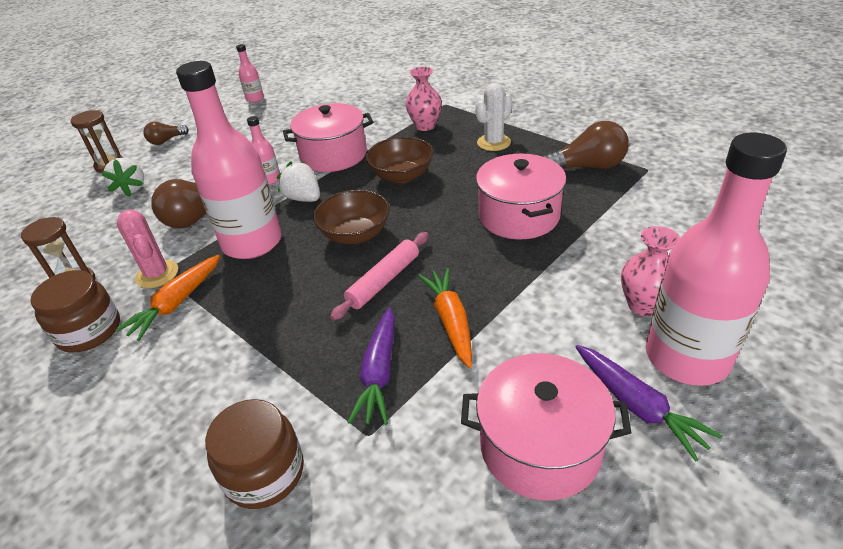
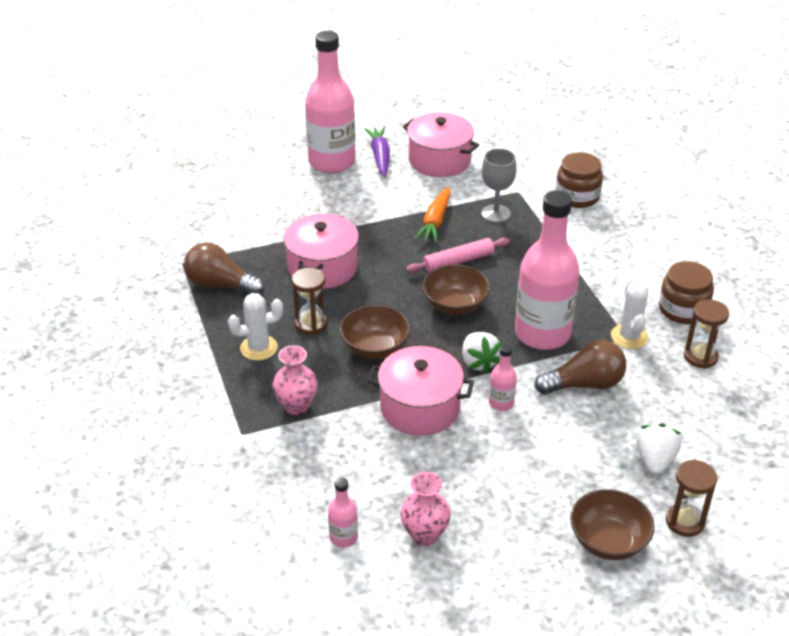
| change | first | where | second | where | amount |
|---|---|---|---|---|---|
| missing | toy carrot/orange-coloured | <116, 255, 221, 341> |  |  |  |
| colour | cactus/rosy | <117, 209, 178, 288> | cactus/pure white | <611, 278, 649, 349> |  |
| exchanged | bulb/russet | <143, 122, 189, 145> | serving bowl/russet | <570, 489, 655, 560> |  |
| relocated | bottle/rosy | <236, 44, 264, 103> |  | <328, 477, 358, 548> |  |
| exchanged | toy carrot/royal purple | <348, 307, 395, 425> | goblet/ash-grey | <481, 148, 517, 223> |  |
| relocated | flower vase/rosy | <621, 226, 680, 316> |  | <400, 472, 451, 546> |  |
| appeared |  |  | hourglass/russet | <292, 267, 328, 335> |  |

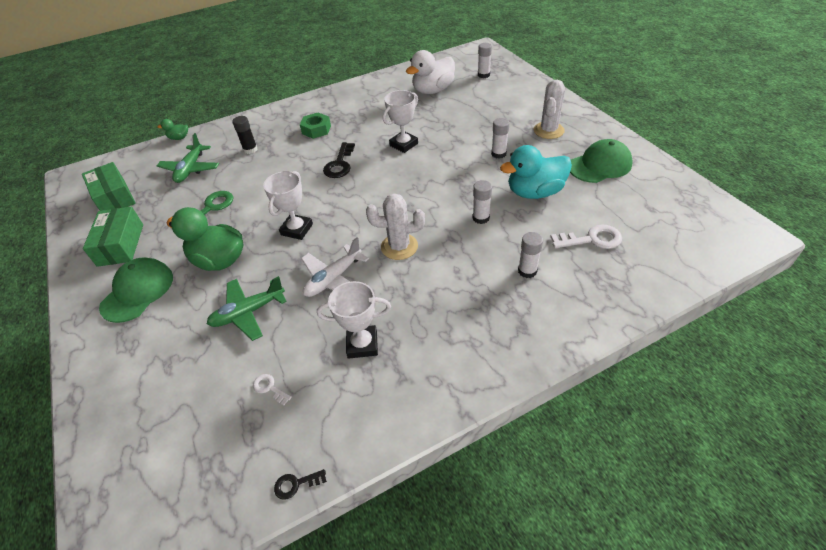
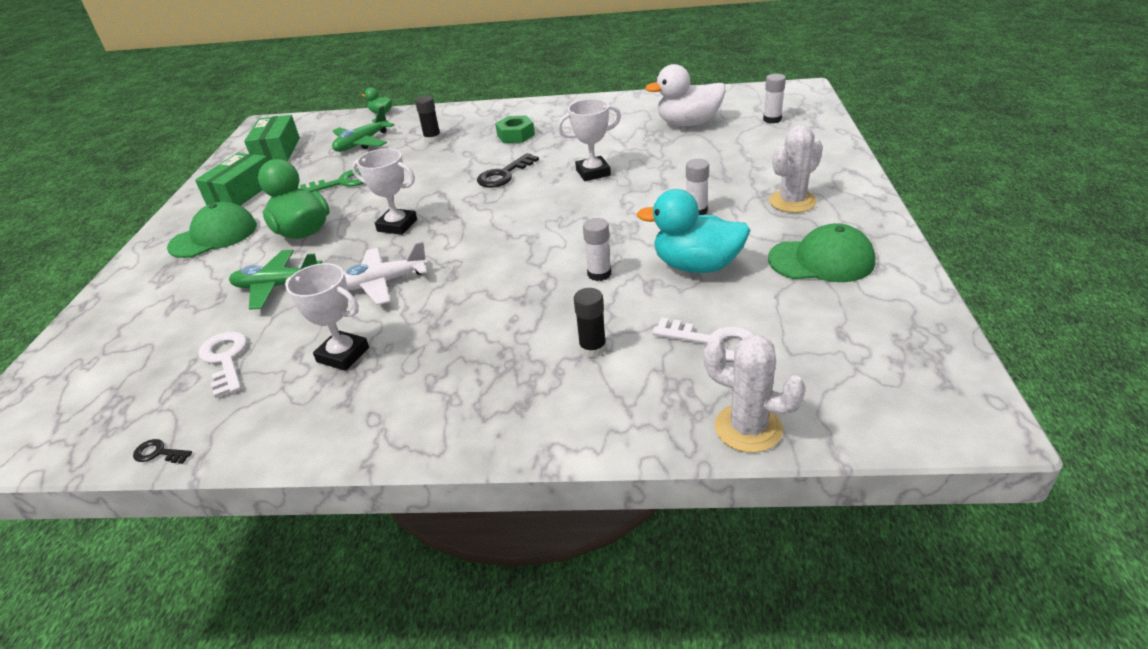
| change | first | where | second | where | amount |
|---|---|---|---|---|---|
| size | key/pure white | <253, 374, 292, 405> |  | <198, 331, 247, 398> | x1.85 |
| spun | trophy/pure white | <263, 171, 313, 240> |  | <352, 148, 417, 235> | 60 degrees clockwise |
| relocated | cactus/pure white | <366, 194, 425, 260> |  | <704, 335, 806, 453> |  |
| colour | glue/pure white | <518, 232, 543, 278> | glue/ebony | <574, 288, 607, 358> |  |

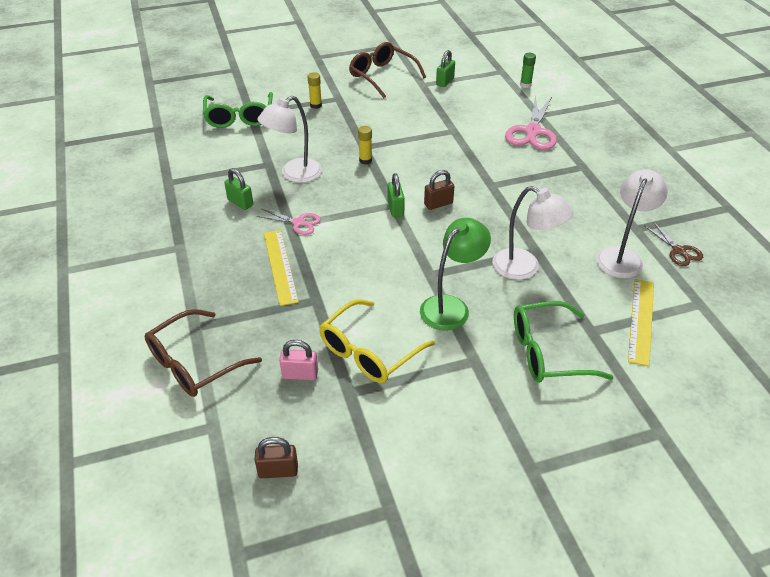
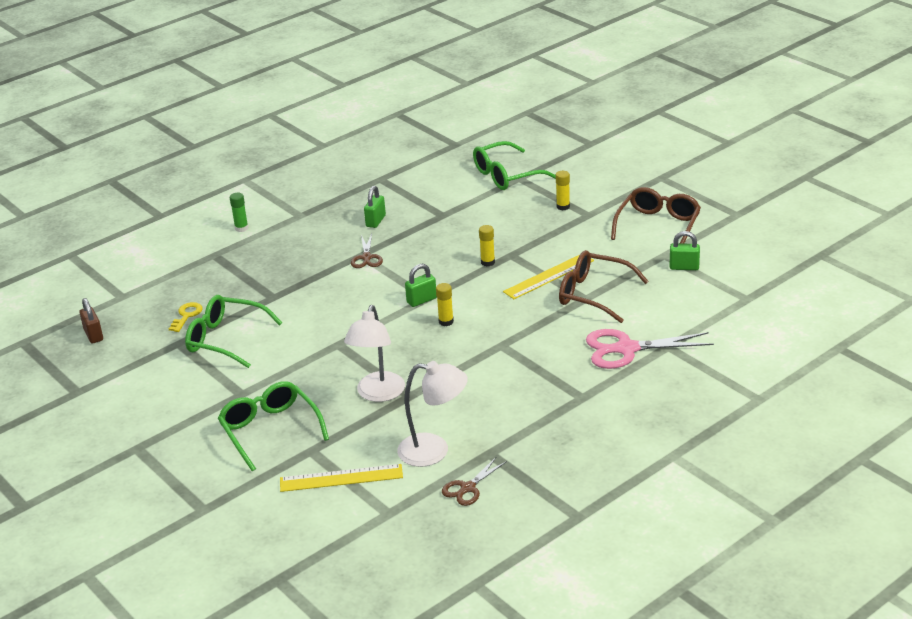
| change | first | where | second | where | amount |
|---|---|---|---|---|---|
| relocated | eyeglasses/russet | <145, 309, 262, 397> |  | <559, 250, 649, 323> |  |
| colour | scissors/rosy | <256, 209, 321, 235> | scissors/russet | <351, 234, 383, 268> |  |
| missing | desk lamp/pure white | <257, 96, 322, 183> |  |  |  |
| relocated | measuring stick/yellow | <264, 230, 299, 306> |  | <503, 255, 594, 299> |  |
| exchanged | small lock/rosy | <279, 340, 318, 380> | key/yellow | <169, 302, 202, 332> |  |
| colour | eyeglasses/yellow | <319, 299, 435, 383> | eyeglasses/emerald | <185, 295, 282, 368> |  |
| missing | desk lamp/emerald | <420, 218, 491, 331> |  |  |  |
| exchanged | small lock/russet | <424, 170, 454, 210> | glue/yellow | <436, 283, 454, 326> |  |
| relocated | glue/emerald | <520, 53, 536, 88> |  | <230, 193, 248, 232> |  |

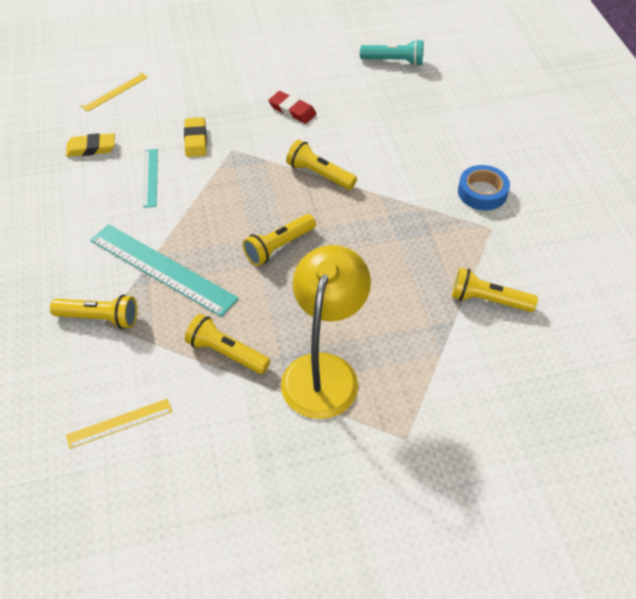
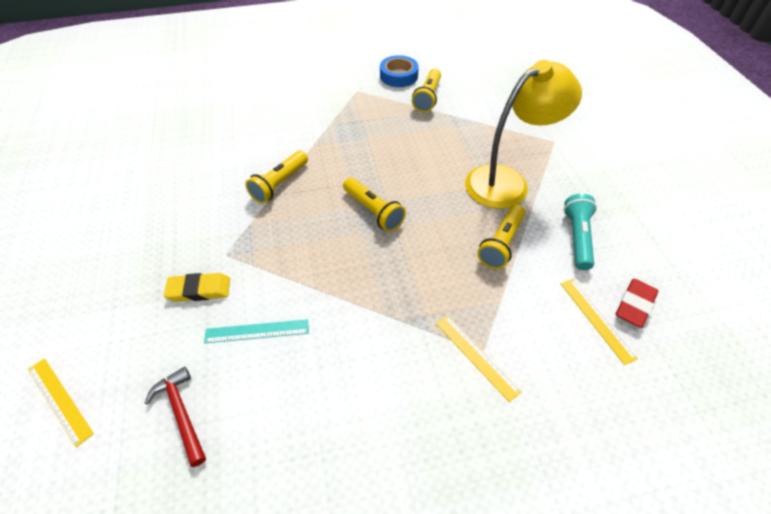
| change | first | where | second | where | amount |
|---|---|---|---|---|---|
| exchanged | flashlight/yellow | <50, 295, 137, 329> | measuring stick/yellow | <436, 315, 522, 402> |  |
| exchanged | gum eraser/yellow | <66, 133, 115, 157> | hammer/red | <145, 367, 206, 467> |  |
| missing | measuring stick/teal | <90, 224, 239, 317> |  |  |  |
| relocated | gum eraser/red | <268, 91, 317, 124> |  | <616, 279, 658, 328> |  |
| spun | desk lamp/yellow | <281, 245, 371, 419> |  | <465, 60, 582, 209> | 135 degrees clockwise |
| relocated | flashlight/teal | <360, 39, 424, 66> |  | <563, 194, 597, 270> |  |
| relocated | tape/cobalt | <458, 165, 510, 210> |  | <380, 55, 419, 87> |  |

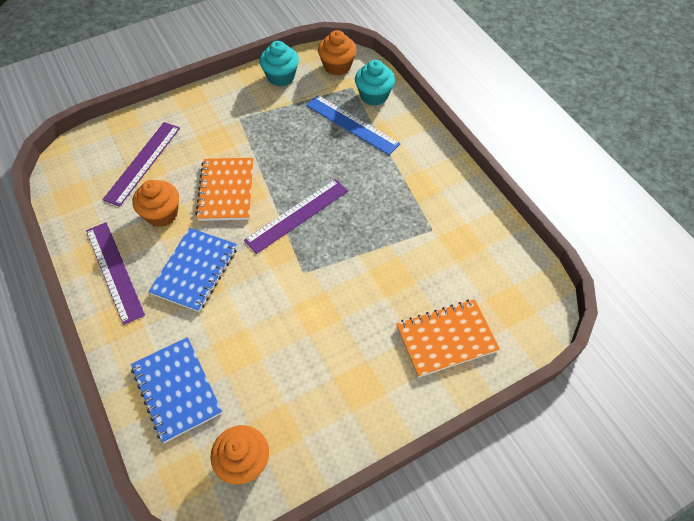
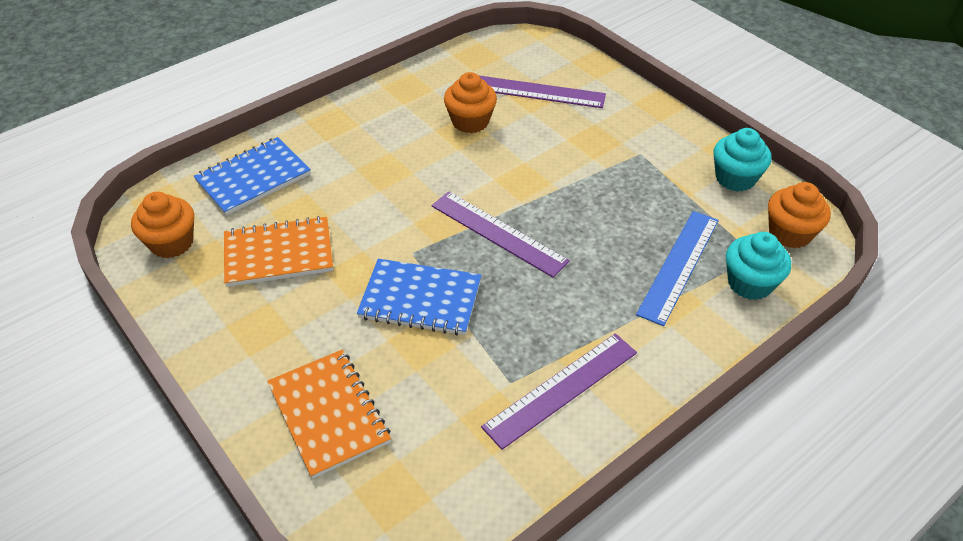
| change | first | where | second | where | amount |
|---|---|---|---|---|---|
| relocated | measuring stick/royal purple | <86, 222, 145, 325> |  | <481, 333, 637, 450> |  |
| relocated | notepad/cobalt | <148, 228, 237, 312> |  | <357, 259, 481, 336> |  |
| relocated | notepad/orange-coloured | <195, 158, 253, 221> |  | <224, 216, 333, 287> |  |

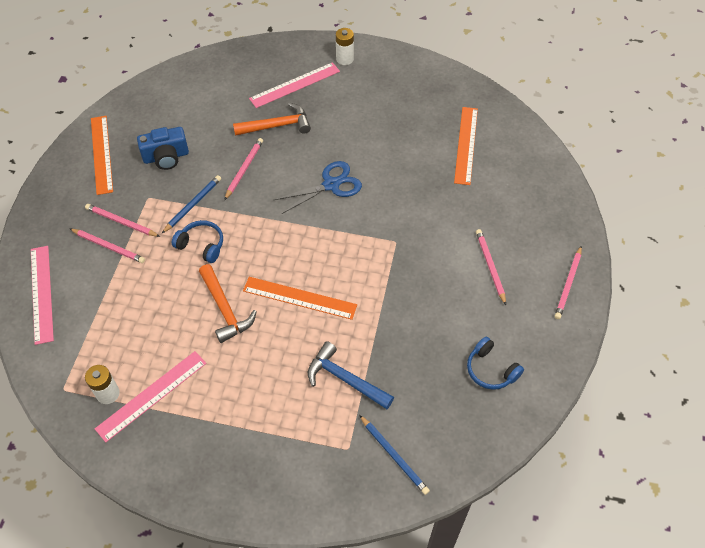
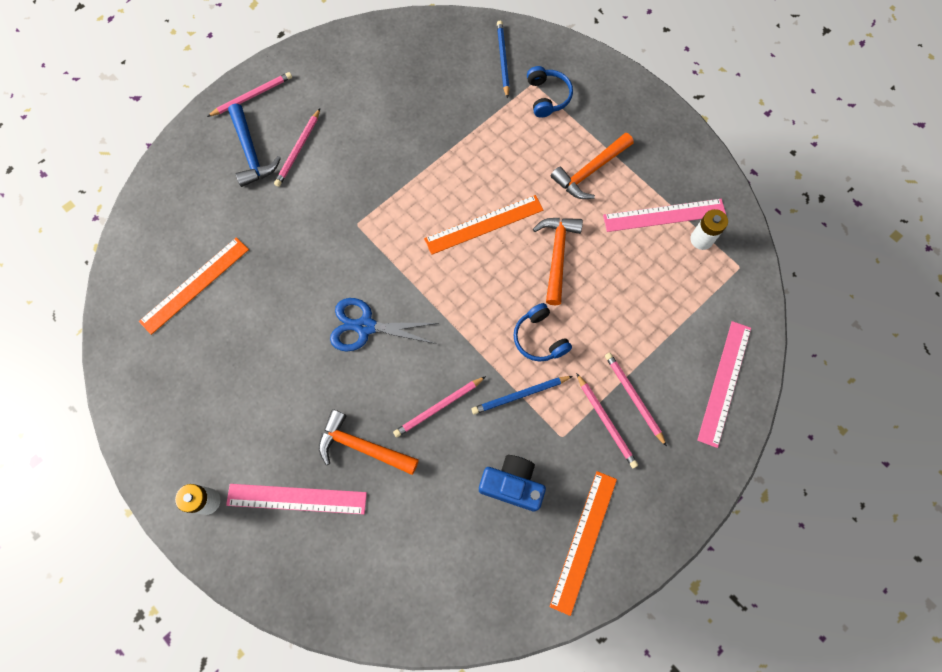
| change | first | where | second | where | amount |
|---|---|---|---|---|---|
| spun | measuring stick/orange-coloured | <243, 277, 357, 320> |  | <424, 195, 543, 255> | 75 degrees counterclockwise |
| relocated | hammer/cobalt | <308, 341, 394, 409> |  | <228, 104, 281, 187> |  |
| relocated | headset/cobalt | <467, 337, 524, 390> |  | <527, 66, 573, 118> |  |
| appeared |  |  | hammer/orange-coloured | <551, 133, 633, 199> |  |

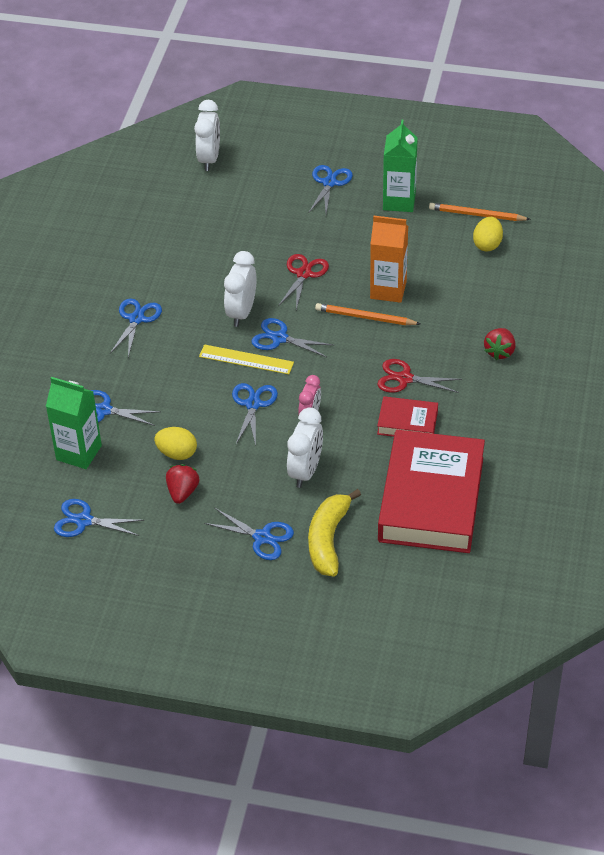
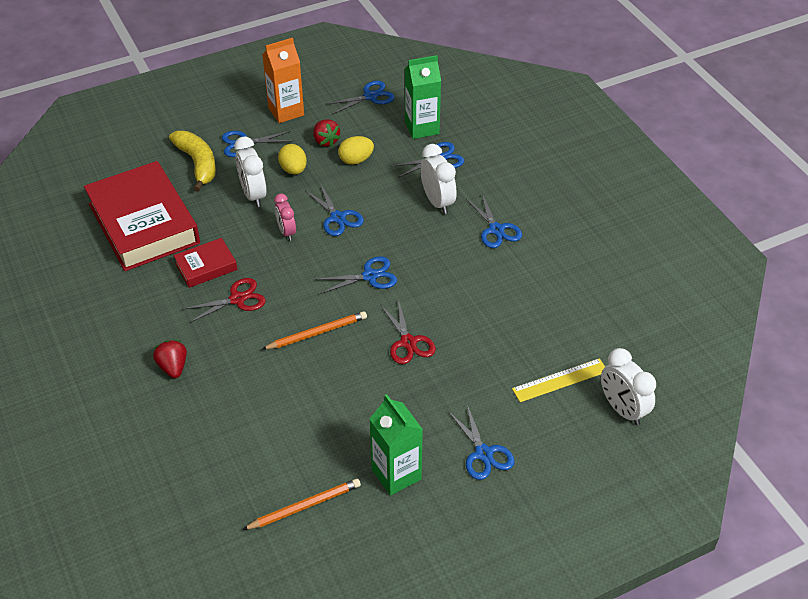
| change | first | where | second | where | amount |
|---|---|---|---|---|---|
| relocated | measuring stick/yellow | <199, 344, 294, 374> |  | <512, 358, 605, 402> |  |
| relocated | clock/pure white | <224, 251, 257, 327> |  | <420, 144, 457, 214> |  |
| relocated | carton/orange-coloured | <370, 216, 408, 303> |  | <262, 38, 304, 123> |  |
| relocated | toy egg/yellow | <473, 217, 503, 251> |  | <278, 144, 307, 174> |  |

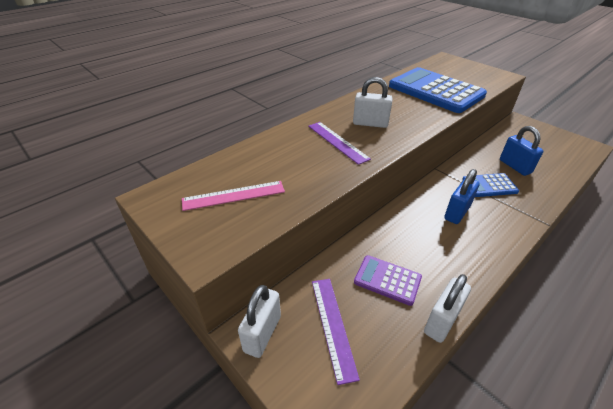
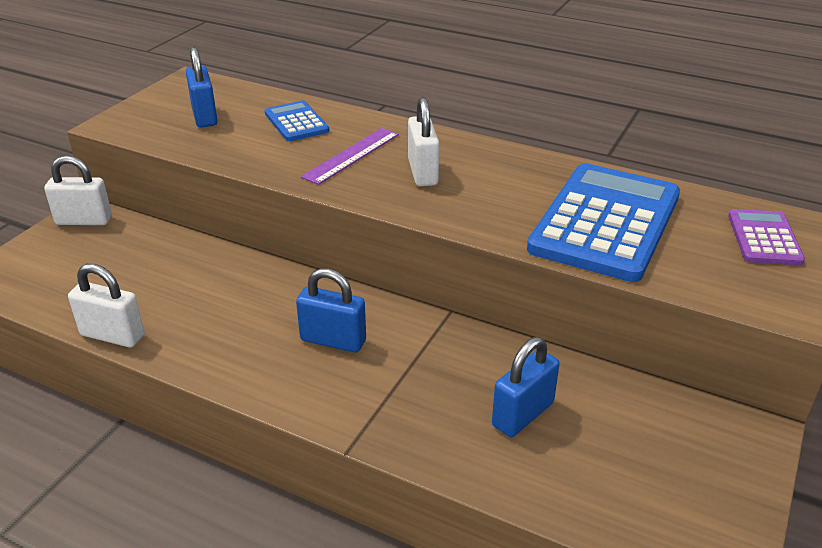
| change | first | where | second | where | amount |
|---|---|---|---|---|---|
| exchanged | measuring stick/rosy | <182, 181, 285, 211> | small lock/cobalt | <186, 47, 218, 127> |  |
| missing | measuring stick/royal purple | <312, 279, 360, 385> |  |  |  |
| relocated | adding machine/royal purple | <354, 255, 422, 306> |  | <728, 209, 805, 265> |  |
| relocated | adding machine/cobalt | <462, 173, 519, 197> |  | <265, 101, 329, 141> |  |

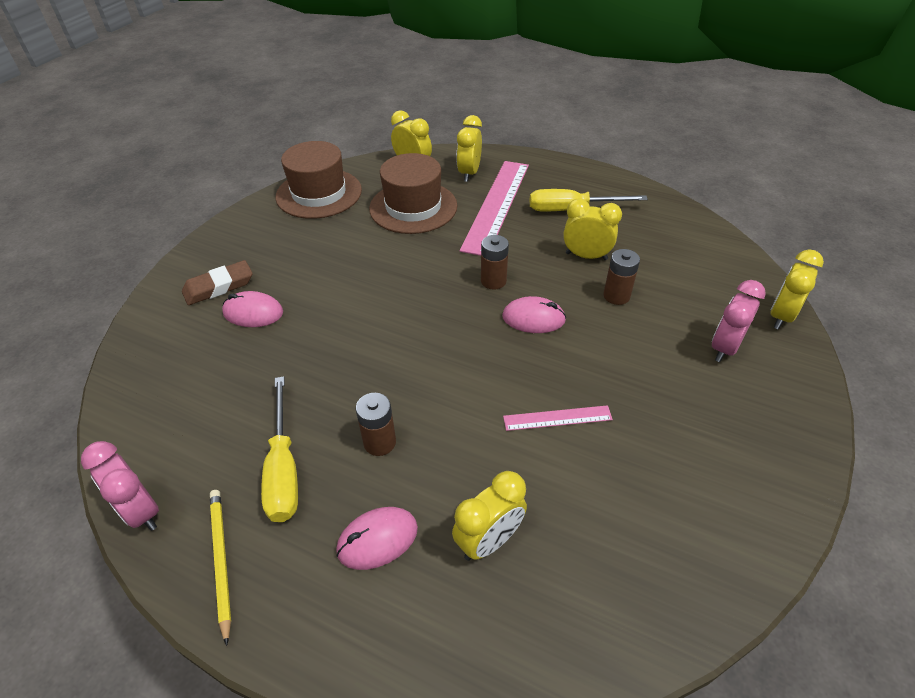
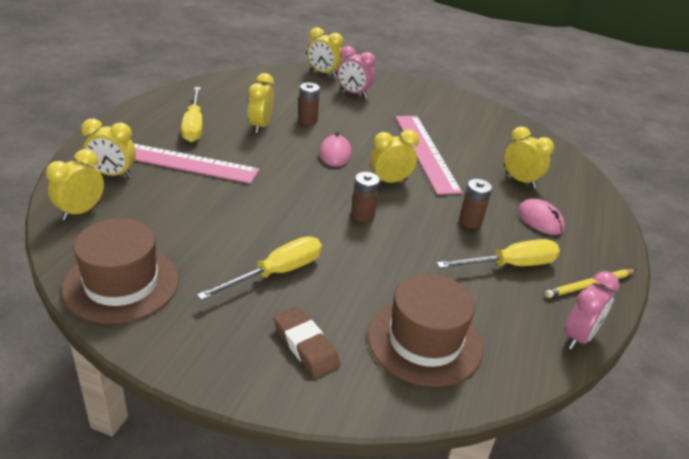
| change | first | where | second | where | amount |
|---|---|---|---|---|---|
| missing | mouse/rosy | <222, 291, 283, 327> |  |  |  |
| relocated | tall hat/russet | <369, 153, 457, 234> |  | <368, 273, 483, 387> |  |
| relocated | AA battery/russet | <481, 235, 509, 290> |  | <351, 172, 380, 222> |  |
| size | measuring stick/rosy | <503, 405, 613, 431> |  | <396, 116, 463, 195> | x2.11 |
| appeared |  |  | hand screwdriver/yellow | <197, 236, 322, 300> |  |
| appeared |  |  | clock/yellow | <370, 130, 419, 183> |  |

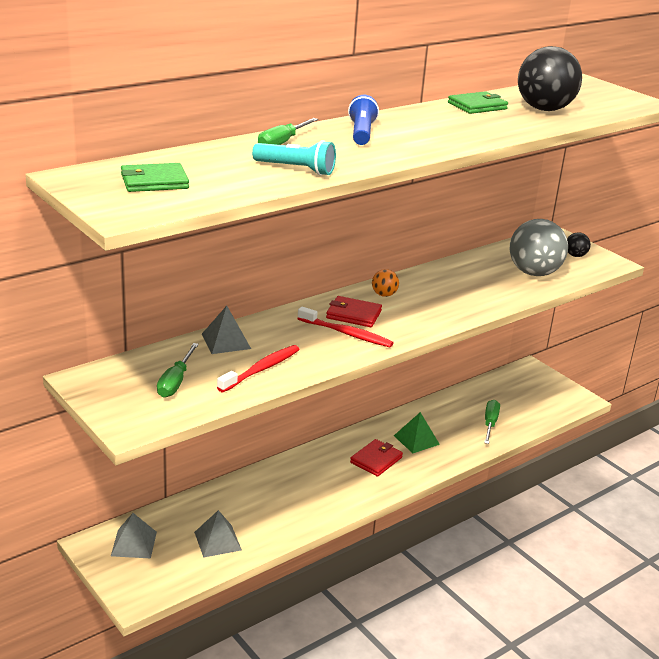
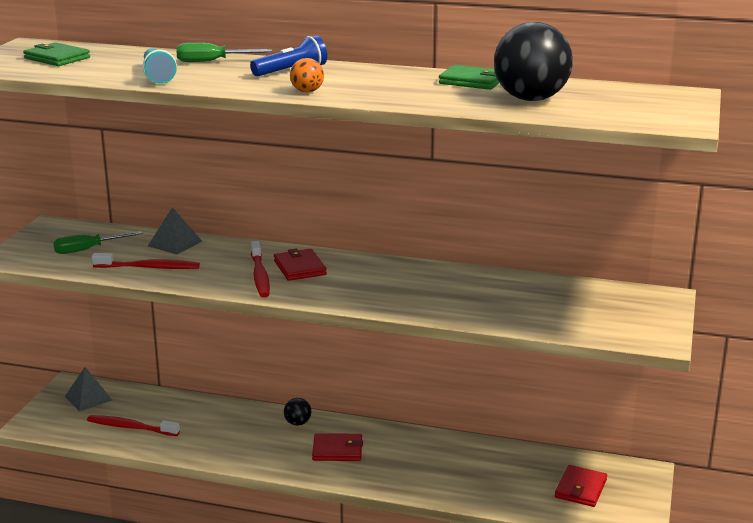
| change | first | where | second | where | amount |
|---|---|---|---|---|---|
| exchanged | pyramid/ash-grey | <194, 510, 242, 558> | dental brush/red | <87, 415, 180, 436> |  |
| relocated | play ball/orange-coloured | <372, 269, 399, 297> |  | <290, 58, 324, 92> |  |
| missing | pyramid/emerald | <394, 412, 440, 453> |  |  |  |
| missing | hand screwdriver/emerald | <484, 400, 500, 444> |  |  |  |
| missing | play ball/ash-grey | <510, 219, 568, 276> |  |  |  |
| relocated | play ball/ebony | <567, 232, 591, 257> |  | <284, 398, 311, 426> |  |
| appeared |  |  | wallet/red | <555, 465, 607, 507> |  |

